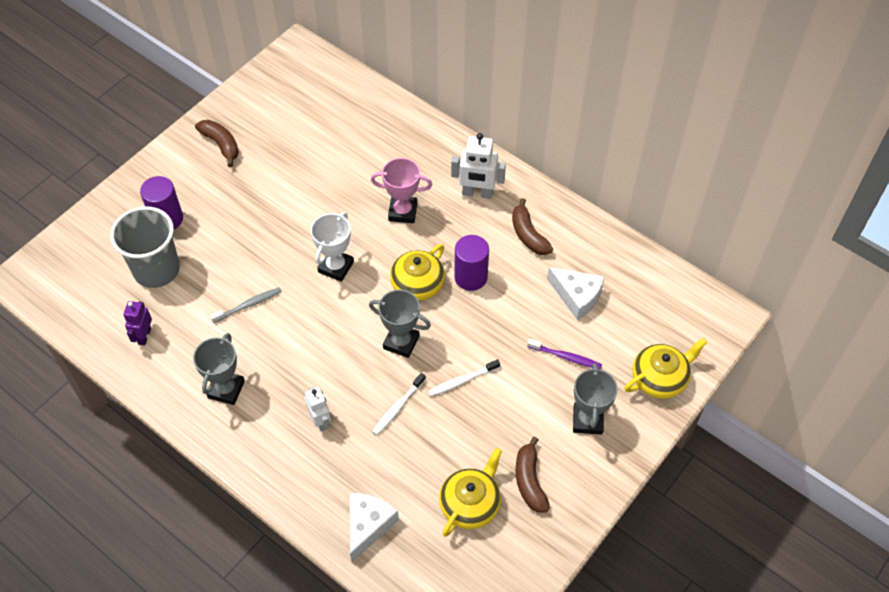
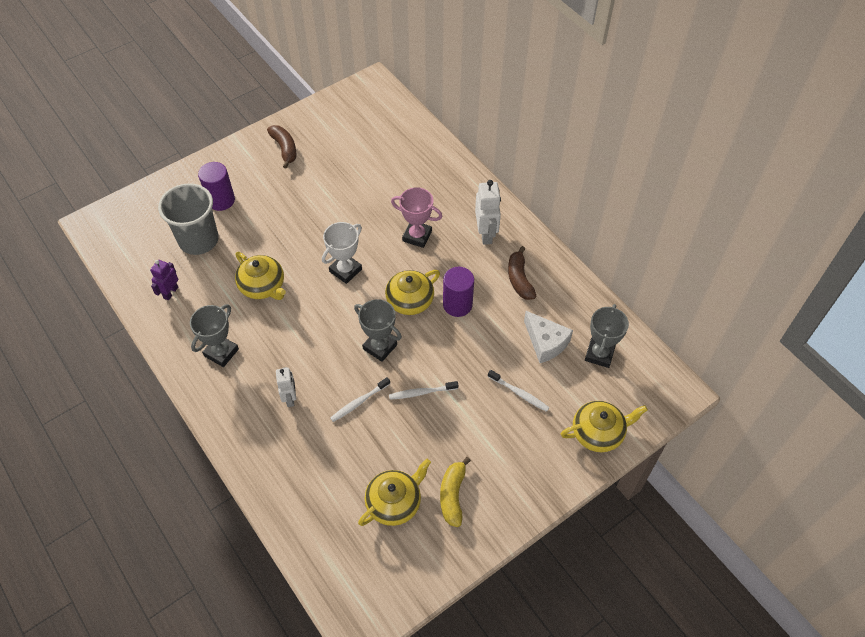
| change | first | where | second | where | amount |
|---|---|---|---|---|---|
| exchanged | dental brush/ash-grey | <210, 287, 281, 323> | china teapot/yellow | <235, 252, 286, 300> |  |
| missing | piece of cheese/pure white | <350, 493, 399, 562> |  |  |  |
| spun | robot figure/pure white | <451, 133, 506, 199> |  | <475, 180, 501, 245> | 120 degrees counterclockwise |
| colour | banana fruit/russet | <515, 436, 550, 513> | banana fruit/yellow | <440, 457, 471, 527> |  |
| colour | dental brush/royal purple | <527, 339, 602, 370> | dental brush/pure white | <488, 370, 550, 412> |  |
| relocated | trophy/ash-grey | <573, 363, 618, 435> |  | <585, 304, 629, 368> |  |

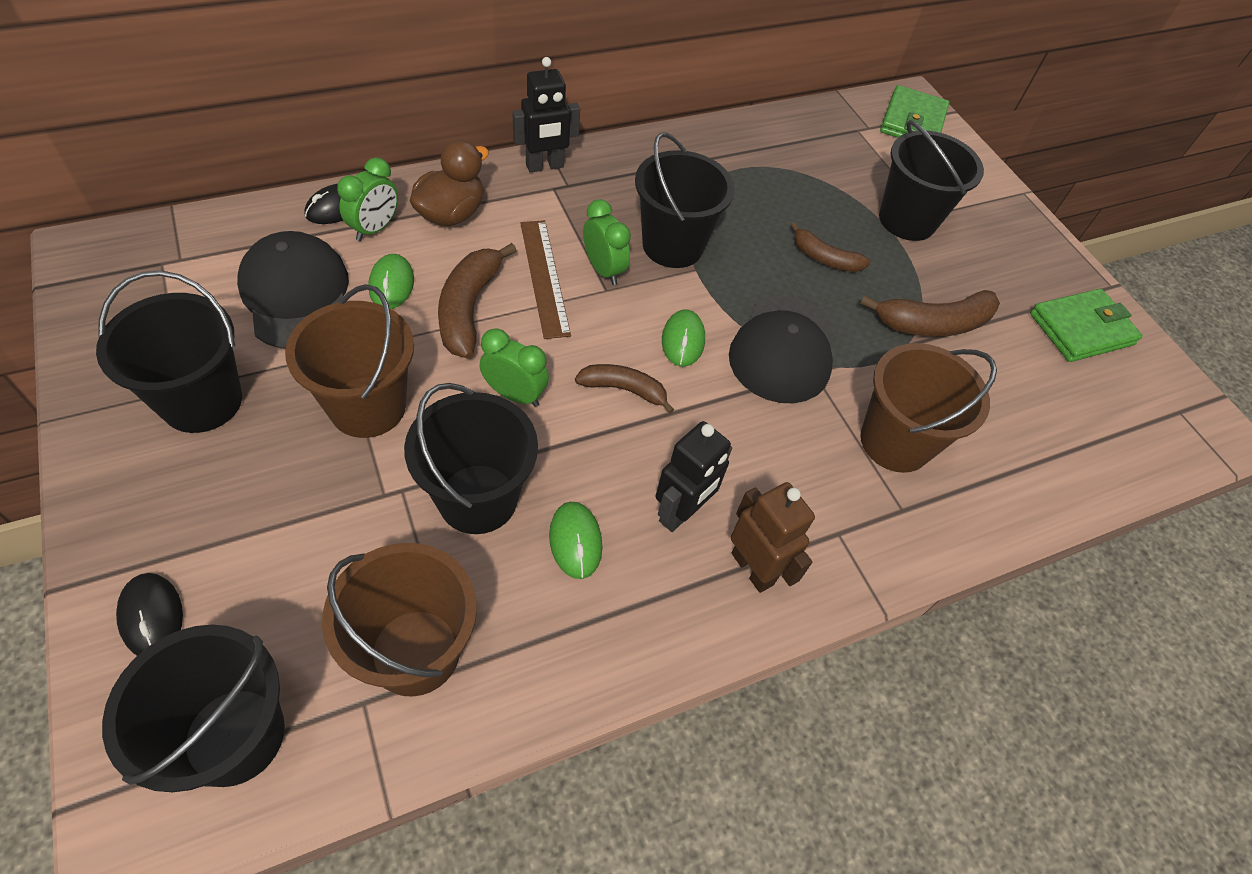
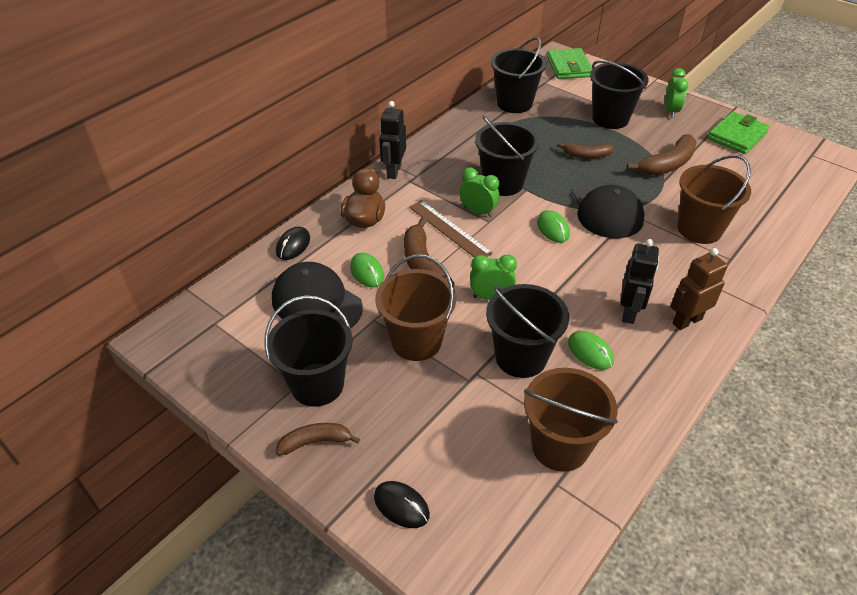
| change | first | where | second | where | amount |
|---|---|---|---|---|---|
| relocated | sand bucket/ebony | <102, 625, 285, 792> |  | <491, 37, 547, 113> |  |
| relocated | clock/emerald | <337, 157, 398, 241> |  | <665, 68, 688, 118> |  |
| spun | robot figure/ebony | <513, 57, 580, 173> |  | <379, 101, 406, 179> | 150 degrees clockwise |
| relocated | banana fruit/russet | <575, 364, 674, 414> |  | <276, 423, 360, 455> |  |
| spun | robot figure/russet | <731, 482, 815, 593> |  | <670, 248, 728, 330> | 60 degrees counterclockwise |

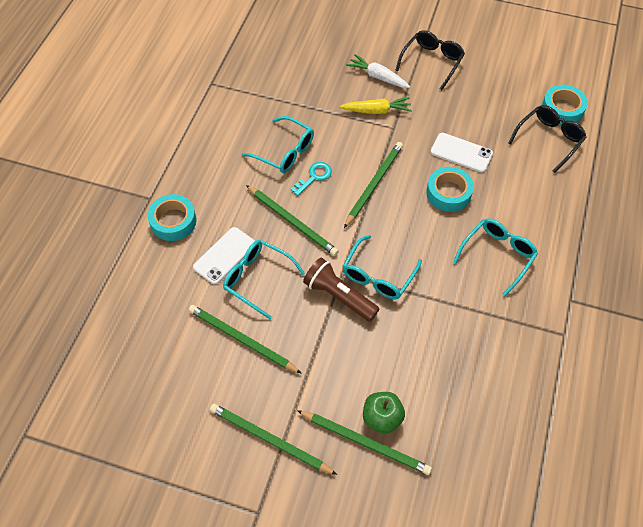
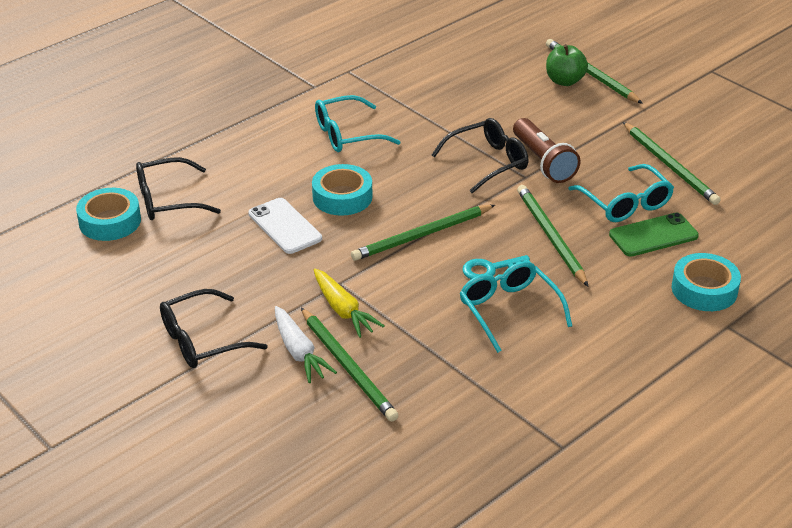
| change | first | where | second | where | amount |
|---|---|---|---|---|---|
| colour | smartphone/pure white | <193, 227, 255, 284> | smartphone/emerald | <609, 212, 699, 257> |  |
| relocated | pencil/emerald | <210, 403, 337, 475> |  | <301, 308, 398, 422> |  |
| spun | toy carrot/yellow | <340, 97, 412, 114> |  | <314, 269, 384, 338> | 150 degrees counterclockwise |
| colour | eyeglasses/teal | <342, 235, 422, 299> | eyeglasses/ebony | <432, 118, 529, 193> |  |

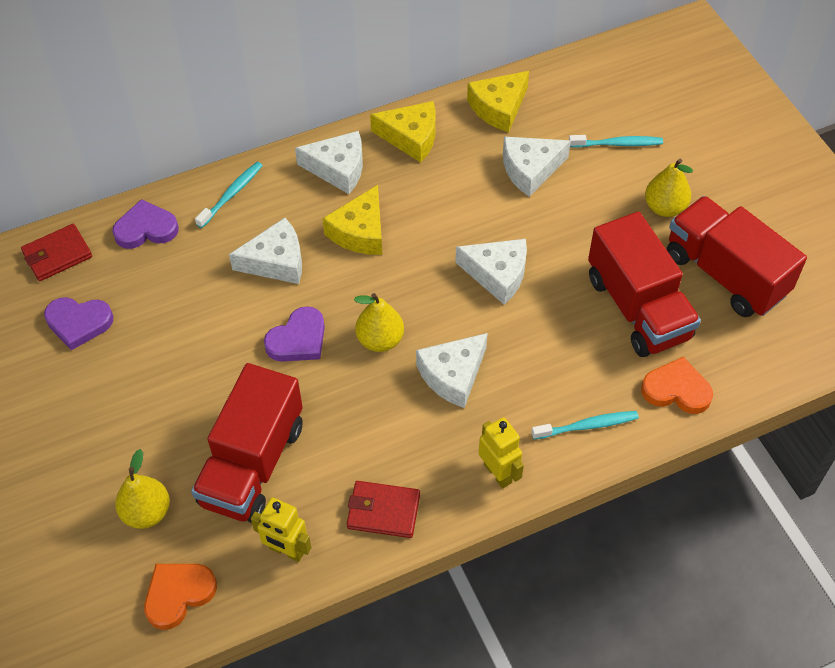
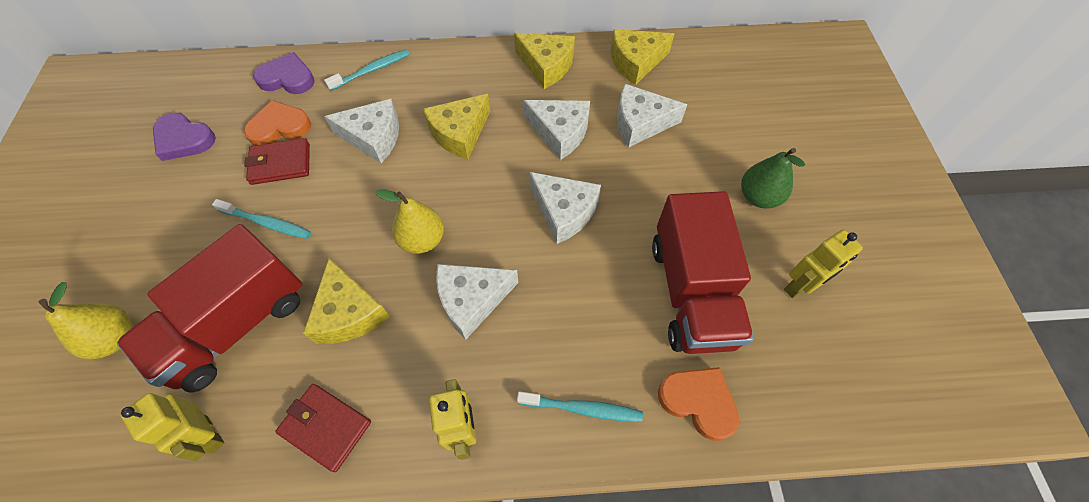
| change | first | where | second | where | amount |
|---|---|---|---|---|---|
| relocated | wallet/red | <21, 224, 92, 281> |  | <244, 138, 310, 185> |  |
| relocated | heart/orange-coloured | <144, 564, 217, 630> |  | <244, 100, 311, 146> |  |
| missing | heart/royal purple | <264, 306, 325, 362> |  |  |  |
| relocated | piece of cheese/pure white | <295, 131, 363, 194> |  | <524, 100, 590, 160> |  |
| relocated | dental brush/teal | <569, 135, 663, 148> |  | <212, 199, 311, 239> |  |
| colour | pear fruit/yellow | <645, 159, 693, 217> | pear fruit/emerald | <741, 148, 805, 208> |  |
| exchanged | truck/red | <667, 196, 807, 317> | robot figure/yellow | <784, 230, 863, 298> |  |
| appeared |  |  | piece of cheese/yellow | <303, 258, 390, 344> |  |

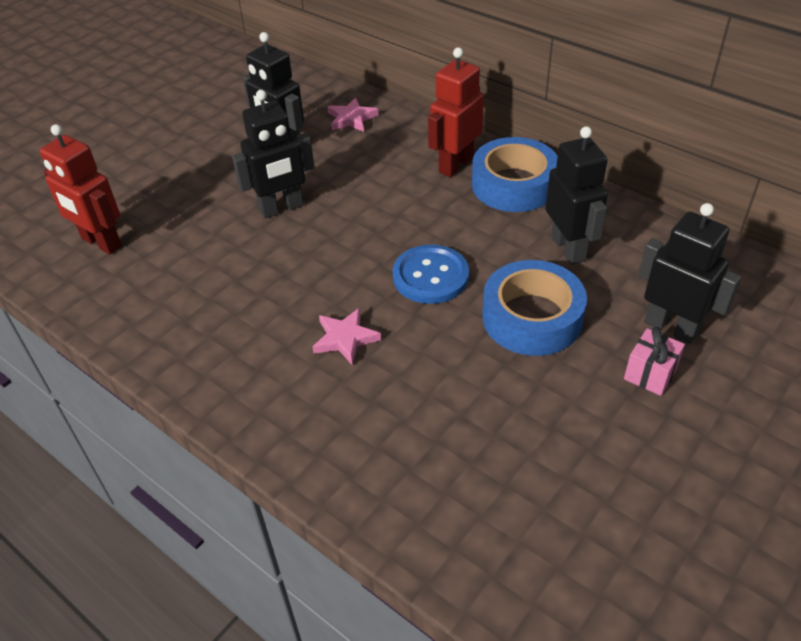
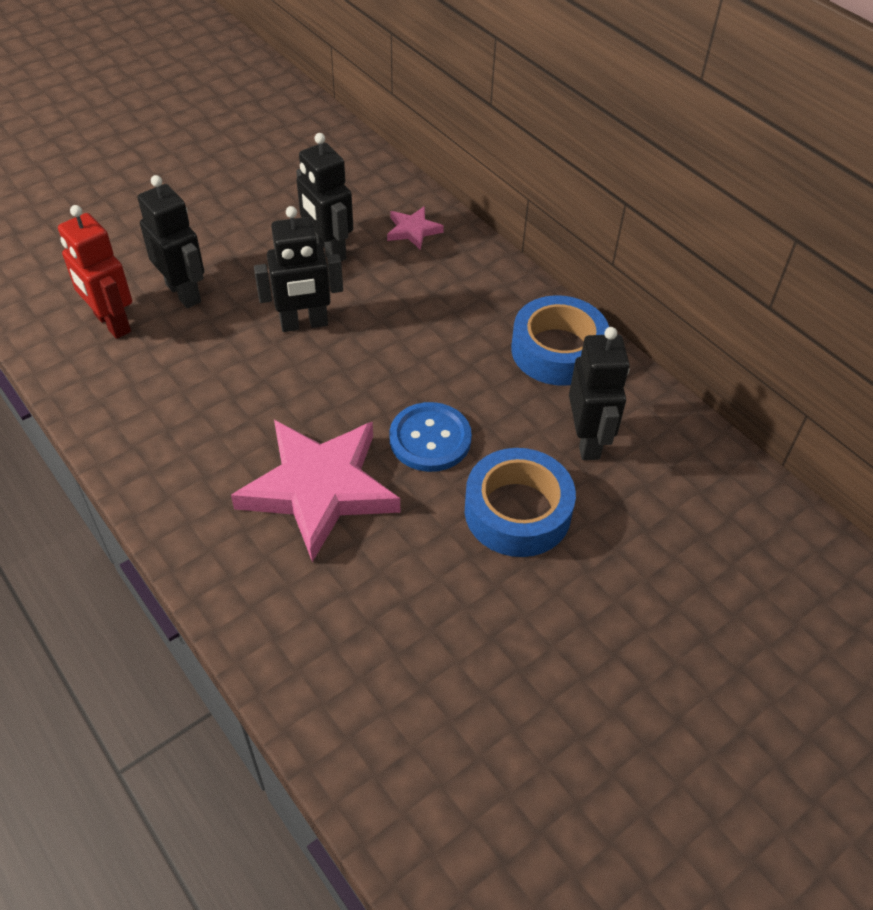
| change | first | where | second | where | amount |
|---|---|---|---|---|---|
| size | star/rosy | <312, 308, 381, 365> |  | <231, 420, 400, 562> | x2.27 |
| missing | robot figure/red | <428, 47, 484, 177> |  |  |  |
| missing | wrapped gift/rosy | <624, 327, 685, 396> |  |  |  |
| relocated | robot figure/ebony | <638, 203, 741, 344> |  | <138, 175, 204, 308> |  |

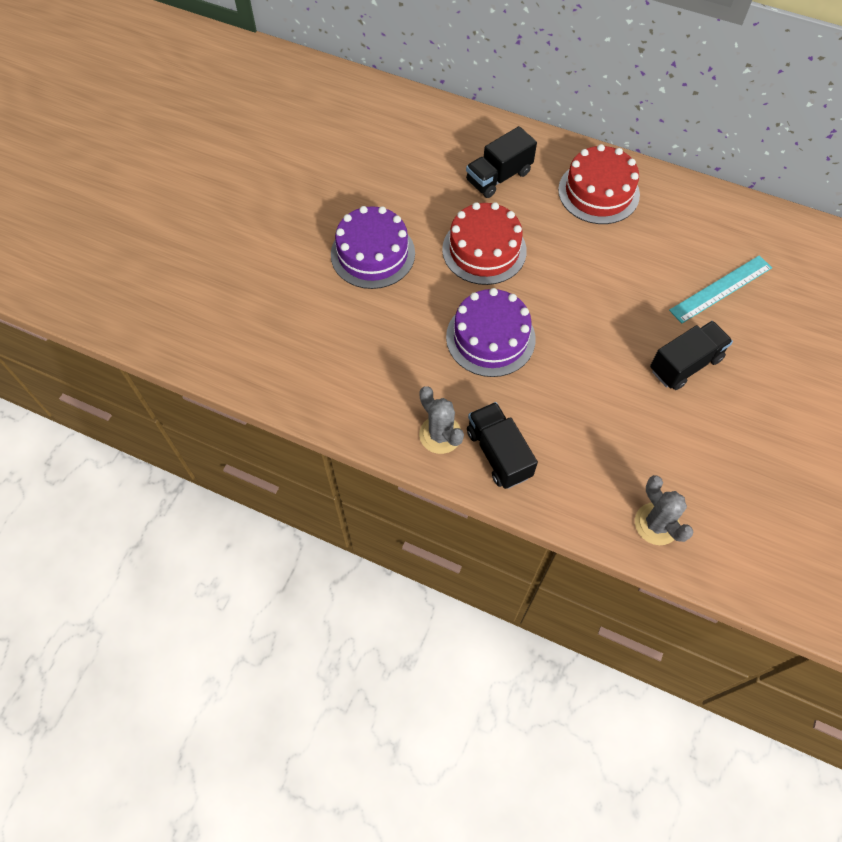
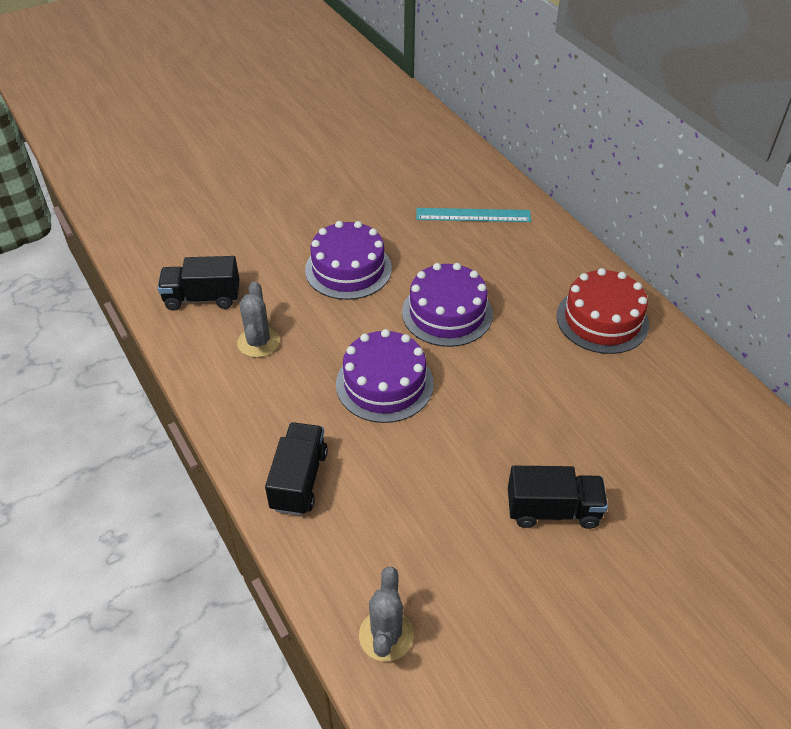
| change | first | where | second | where | amount |
|---|---|---|---|---|---|
| relocated | cactus/ash-grey | <419, 386, 464, 454> |  | <237, 281, 280, 358> |  |
| colour | gateau/red | <442, 202, 527, 285> | gateau/royal purple | <402, 263, 493, 347> |  |
| relocated | truck/ebony | <466, 126, 537, 198> |  | <158, 256, 239, 311> |  |
| relocated | measuring stick/teal | <669, 255, 772, 323> |  | <416, 208, 531, 222> |  |

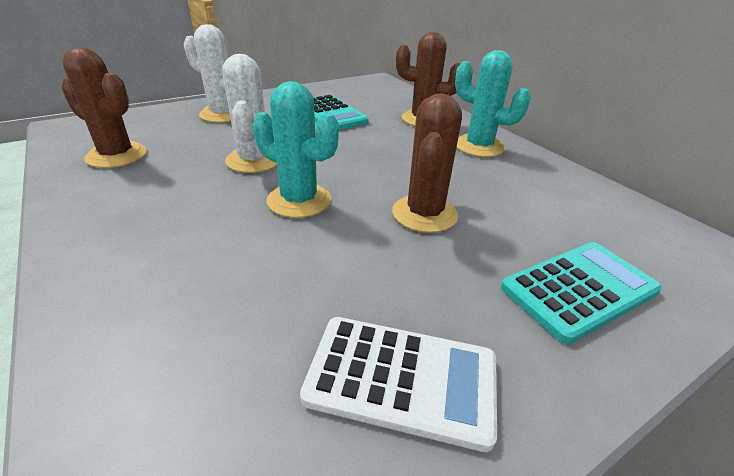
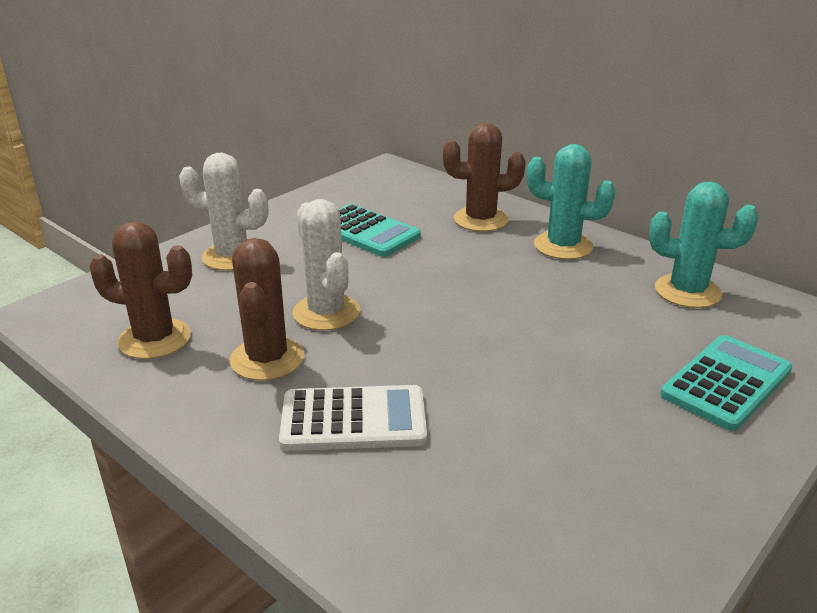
| change | first | where | second | where | amount |
|---|---|---|---|---|---|
| relocated | cactus/teal | <253, 81, 339, 218> |  | <649, 182, 759, 308> |  |
| relocated | adding machine/pure white | <300, 317, 497, 452> |  | <279, 385, 427, 451> |  |
| relocated | cactus/russet | <392, 93, 462, 233> |  | <230, 238, 304, 381> |  |

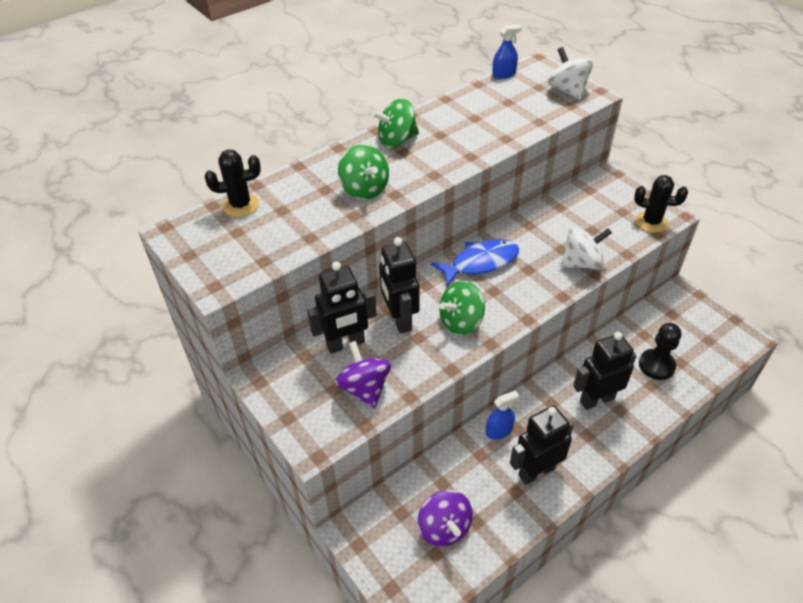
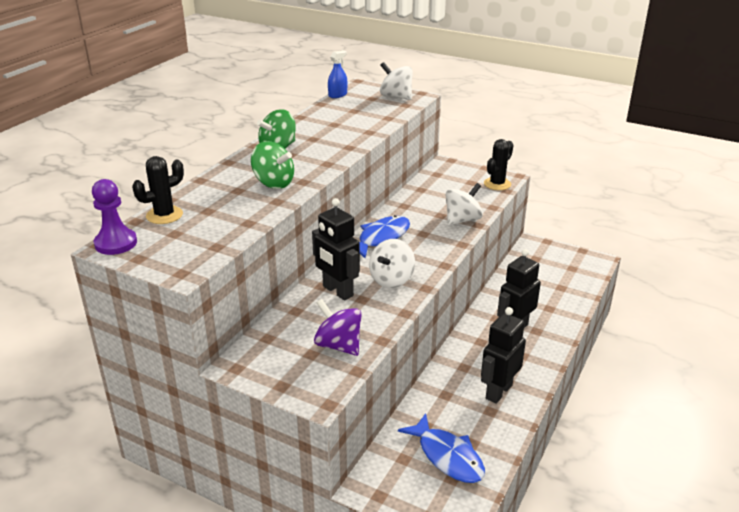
| change | first | where | second | where | amount |
|---|---|---|---|---|---|
| missing | robot figure/ebony | <307, 262, 377, 354> |  |  |  |
| exchanged | whirligig/royal purple | <418, 490, 473, 546> | fish/cobalt | <398, 413, 485, 483> |  |
| colour | whirligig/emerald | <439, 281, 485, 335> | whirligig/pure white | <369, 239, 415, 288> |  |
| missing | spray cleaner/cobalt | <486, 390, 519, 440> |  |  |  |
| spun | cactus/ebony | <634, 175, 688, 233> |  | <484, 139, 513, 190> | 45 degrees counterclockwise |
| missing | chess pawn/ebony | <639, 323, 681, 380> |  |  |  |
| appeared |  |  | chess pawn/royal purple | <92, 179, 137, 255> |  |

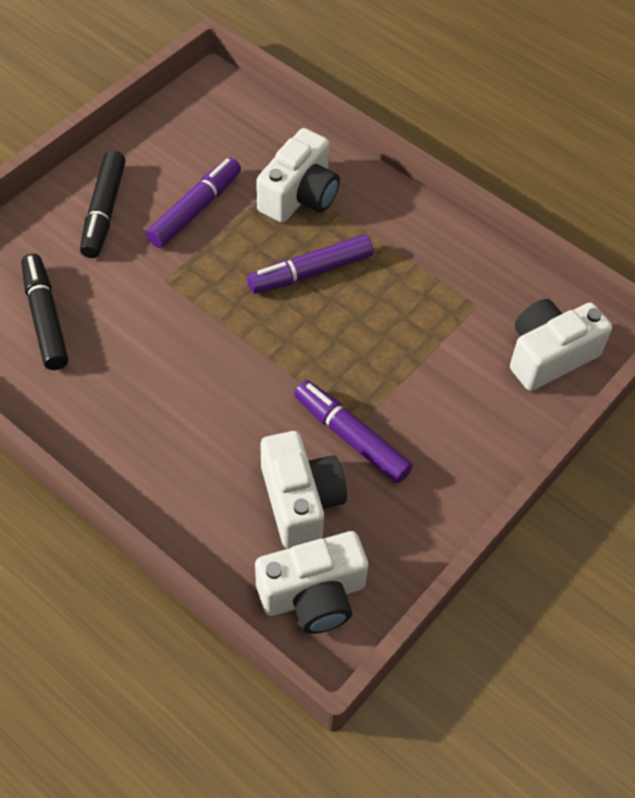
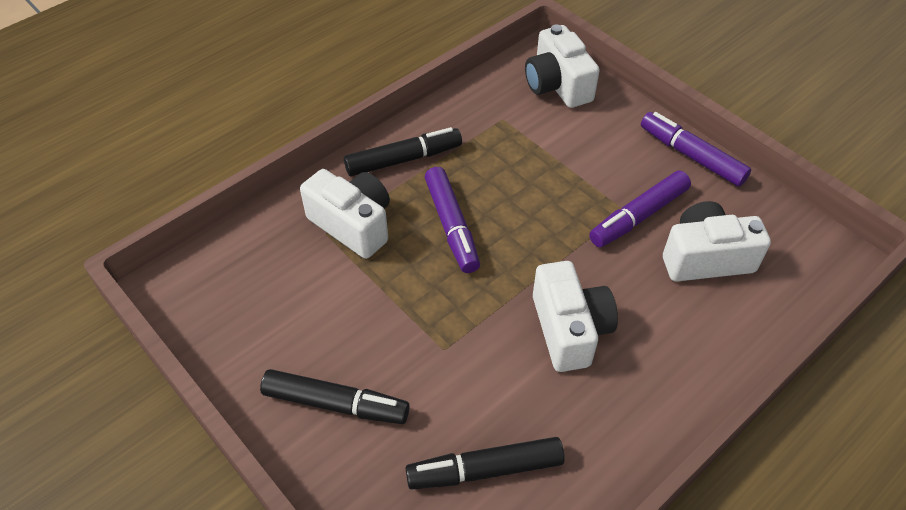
| change | first | where | second | where | amount |
|---|---|---|---|---|---|
| relocated | marker/royal purple | <146, 157, 241, 248> |  | <641, 112, 751, 186> |  |
| relocated | photo camera/pure white | <255, 531, 368, 634> |  | <533, 261, 618, 372> |  |
| appeared |  |  | marker/ebony | <344, 127, 462, 176> |  |

